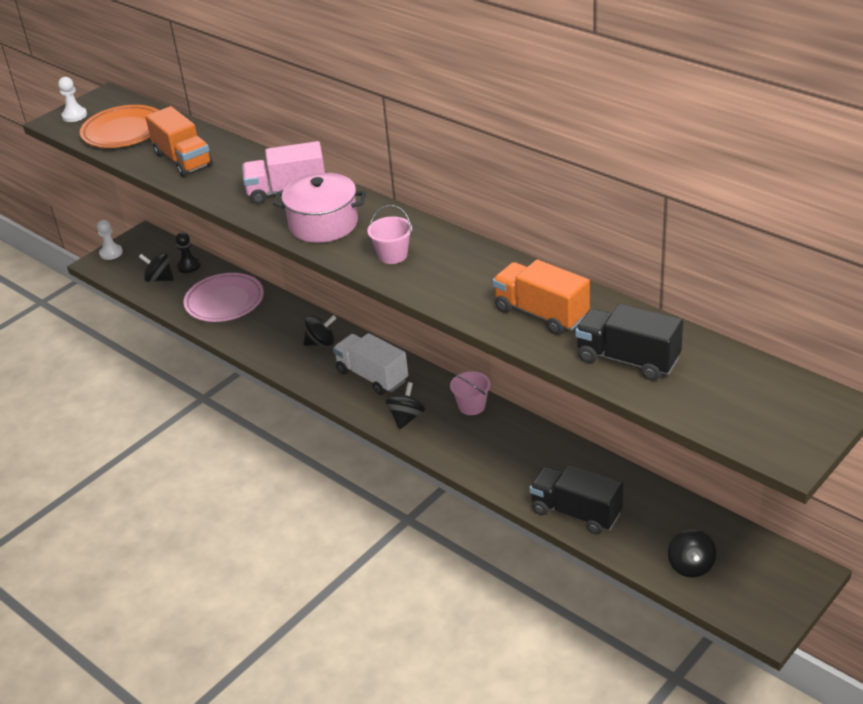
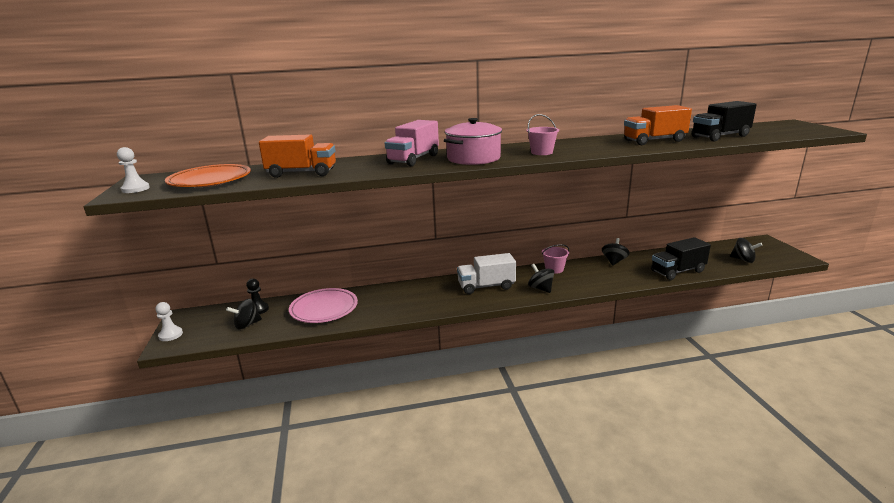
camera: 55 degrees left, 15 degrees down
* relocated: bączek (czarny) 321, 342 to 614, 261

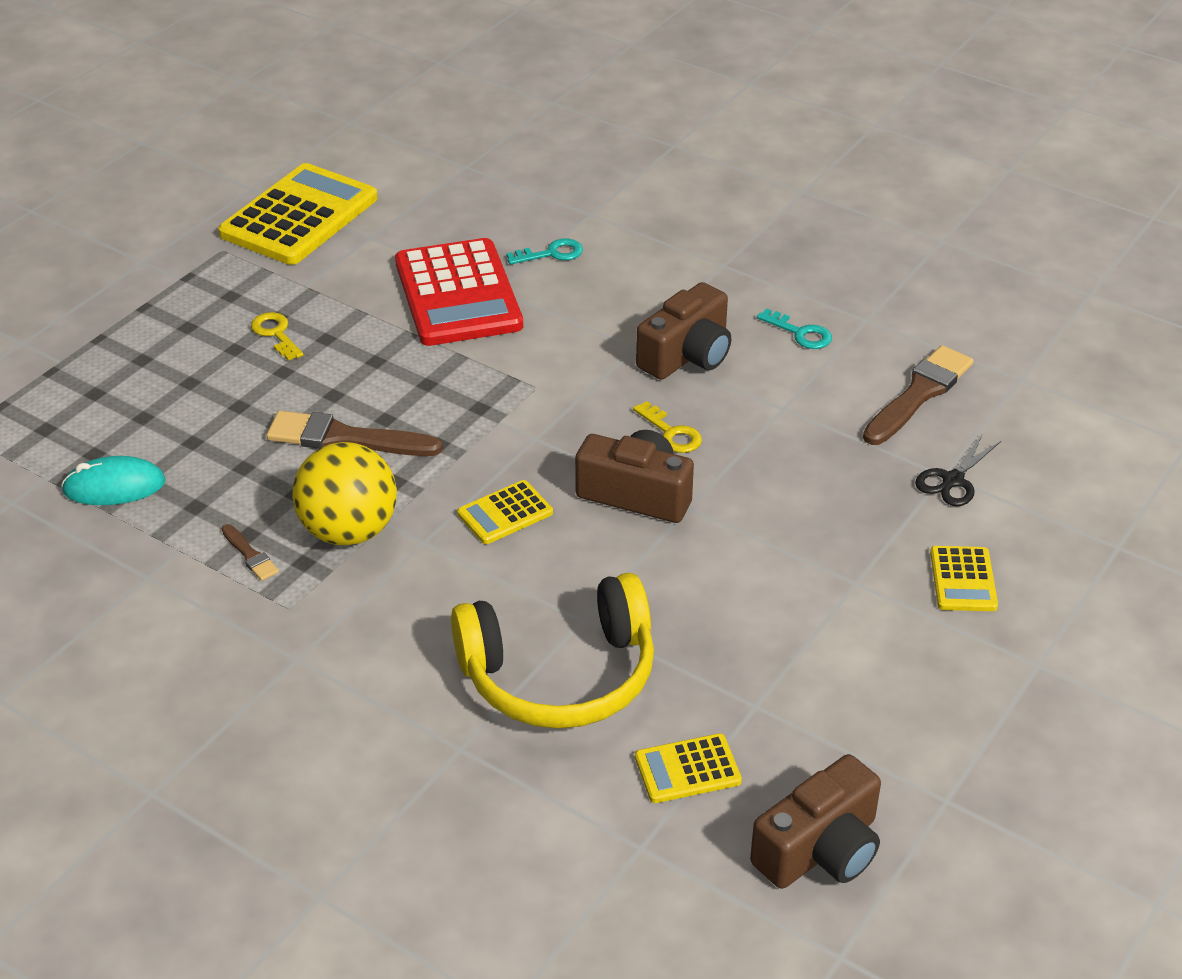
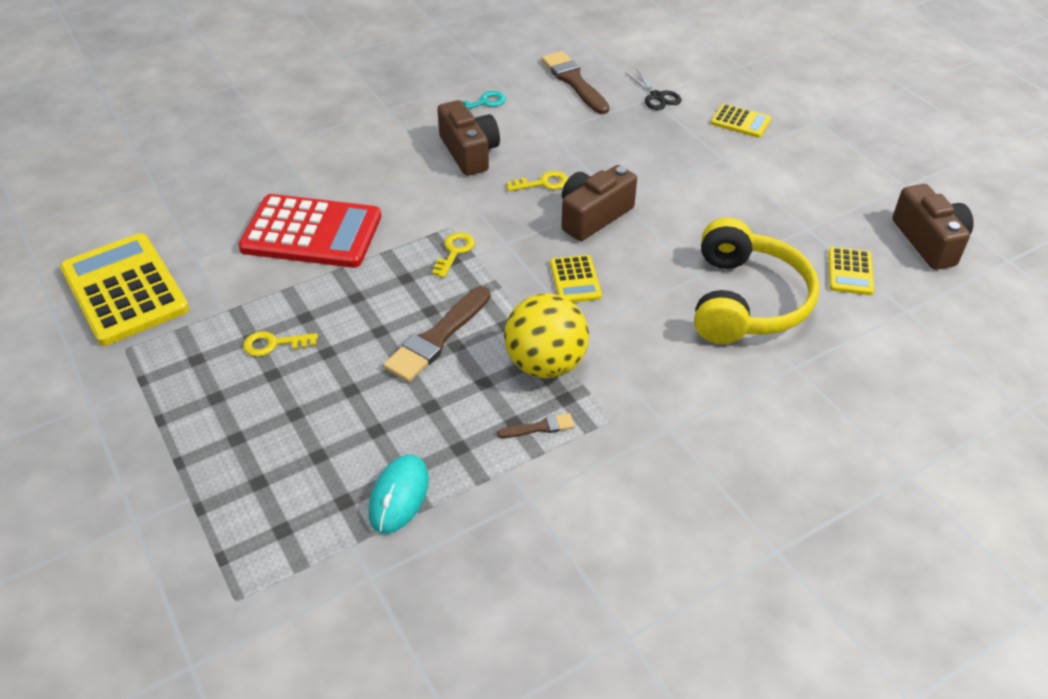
camera: 65 degrees left, 5 degrees up
* missing: klucz (turkusowy) 551, 254
* appeared: klucz (żółty) 454, 252

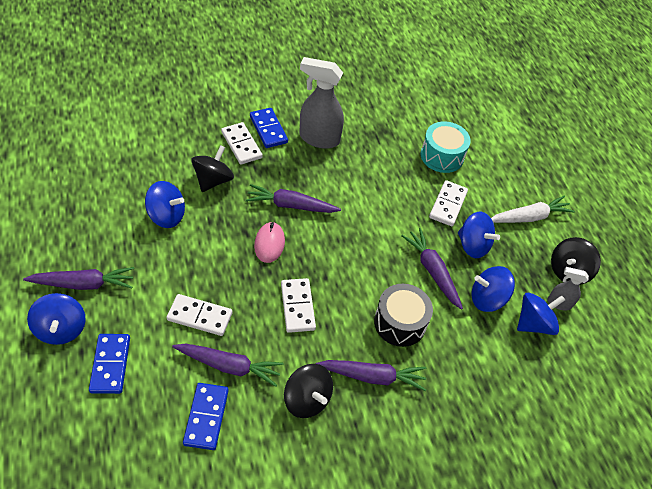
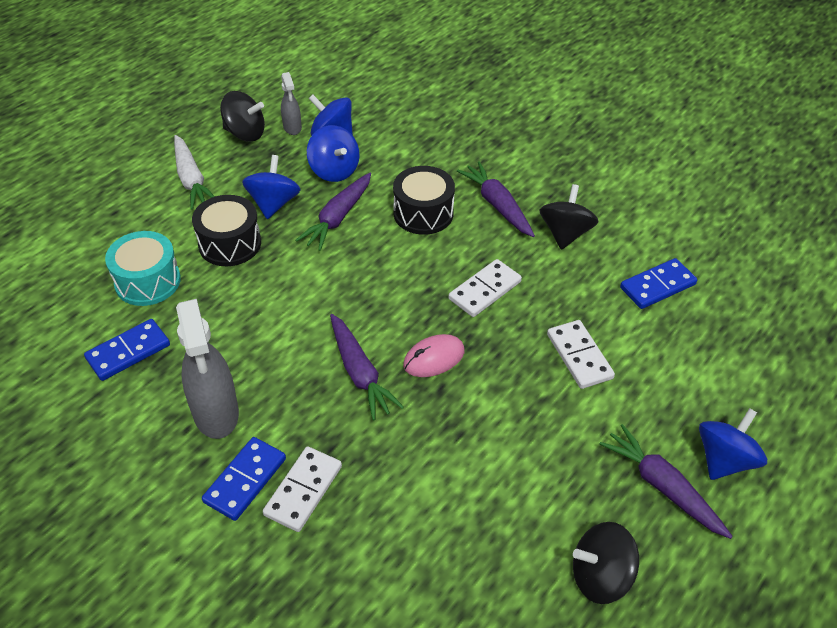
camera: 120 degrees left, 5 degrees down
* relocated: bączek (czarny) 213, 180 to 600, 576
* exchanged: kostka domina (biały) 448, 205 to bęben (czarny) 230, 244
* missing: bączek (niebieski) 167, 216
* spun: marchewka (biały) 529, 217 = 191, 179 150 degrees counterclockwise
* relocated: kostka domina (niebieski) 110, 364 to 128, 352
* missing: marchewka (fioletowy) 229, 366

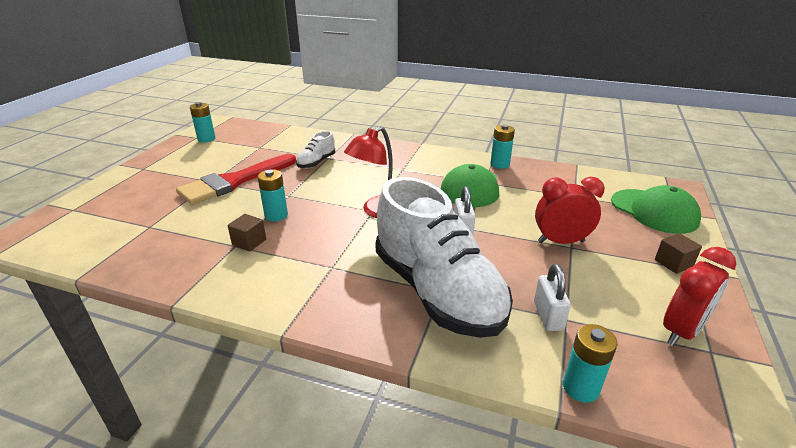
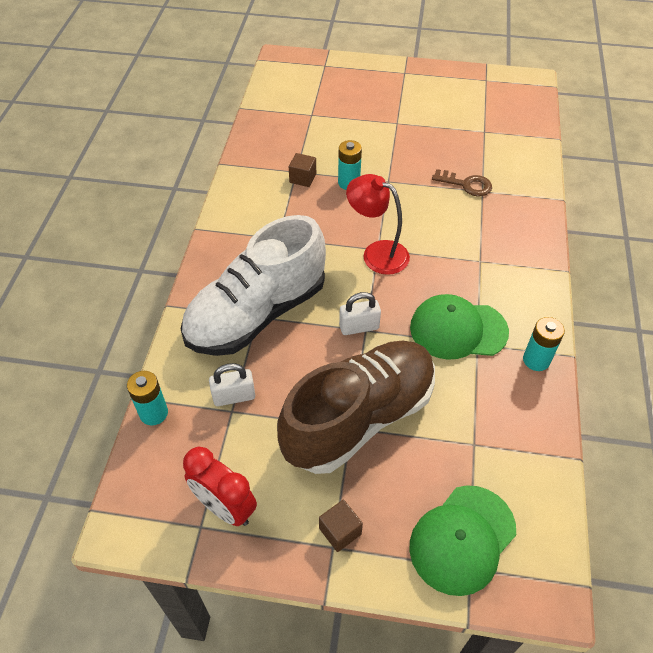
camera: 80 degrees right, 20 degrees up
* missing: bateria (turkusowy) 206, 139
* exchanged: but (biały) 316, 162 to klucz (brązowy) 466, 184
* missing: pędzel (czerwony) 234, 182
* exchanged: budzik (czerwony) 561, 241 to but (brązowy) 359, 418

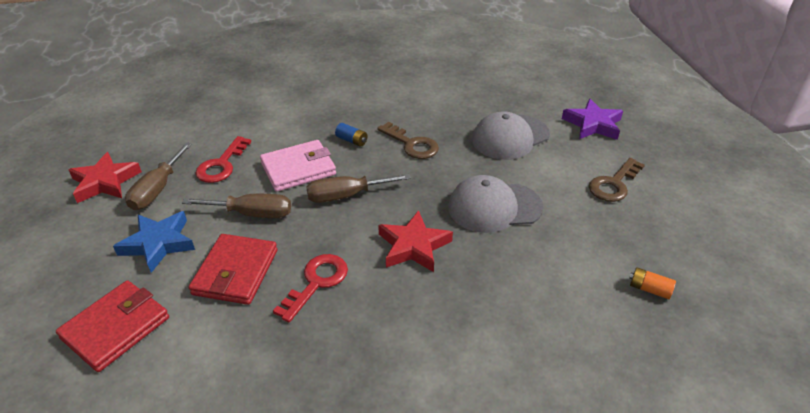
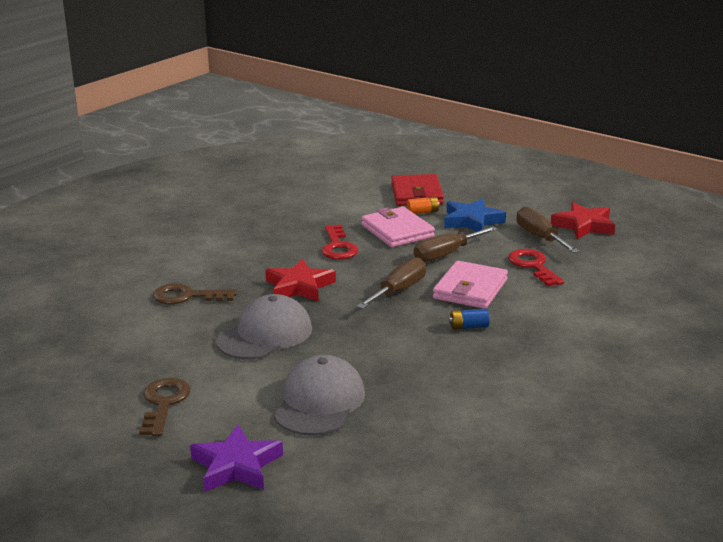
camera: 140 degrees right, 15 degrees down
* relocated: klucz (brązowy) 412, 144 to 187, 296
* colour: portfel (czerwony) 235, 272 to portfel (różowy) 397, 231
* relocated: bateria (pomarańczowy) 649, 289 to 422, 212

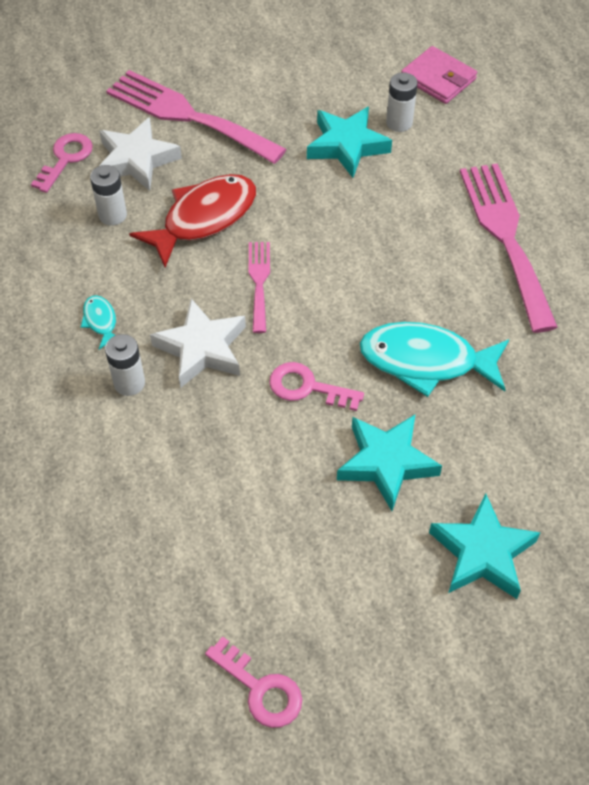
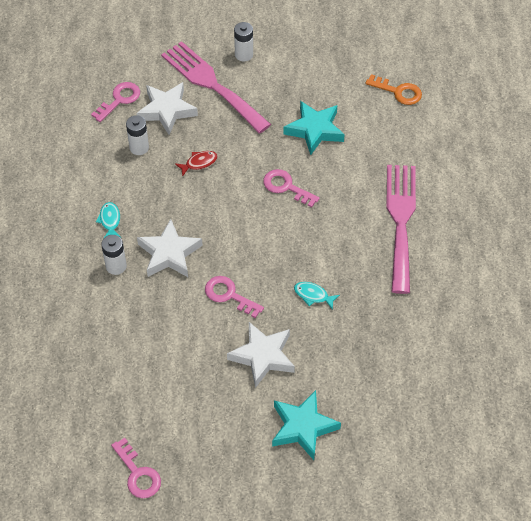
camera: 15 degrees right, 0 degrees up
* exchanged: portfel (różowy) 438, 78 to klucz (pomarańczowy) 398, 92
* relocated: bateria (biały) 399, 123 to 244, 54
* size: ryba (czerwony) 204, 218 = 199, 163 x0.45
* missing: widelec (różowy) 259, 282
* size: ryba (turkusowy) 426, 361 = 313, 295 x0.45
* colour: gwiazda (turkusowy) 386, 463 to gwiazda (biały) 263, 356
* appeared: klucz (różowy) 286, 187

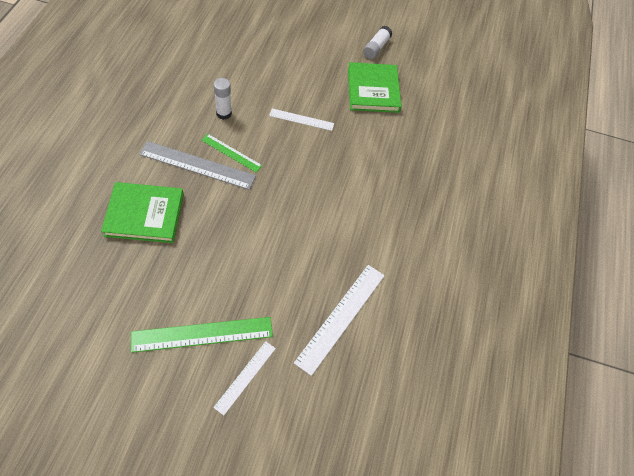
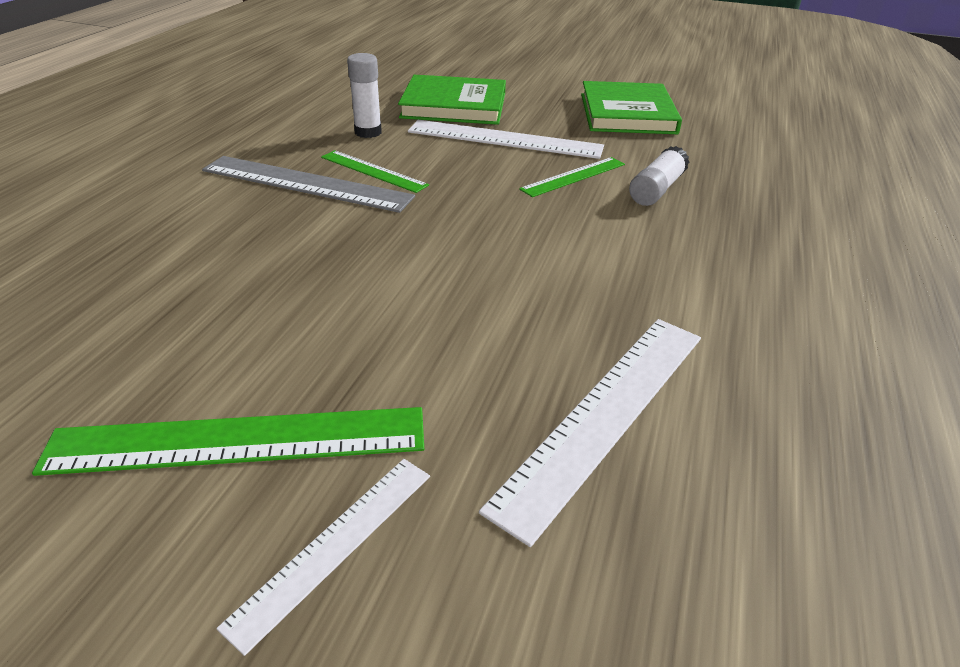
camera: 10 degrees right, 20 degrees down
* relocated: klej w sztyfcie (biały) 376, 48 to 656, 189
* size: linijka (biały) 301, 119 = 504, 139 x1.70
* relocated: książka (zielony) 144, 215 to 454, 105
* appeared: linijka (zielony) 573, 176

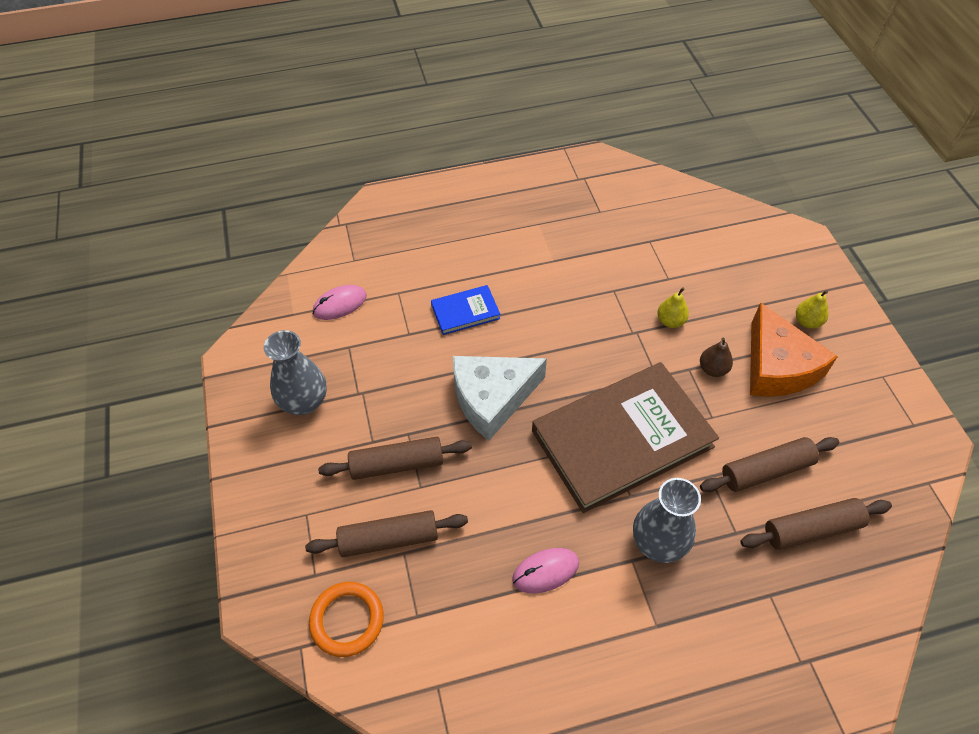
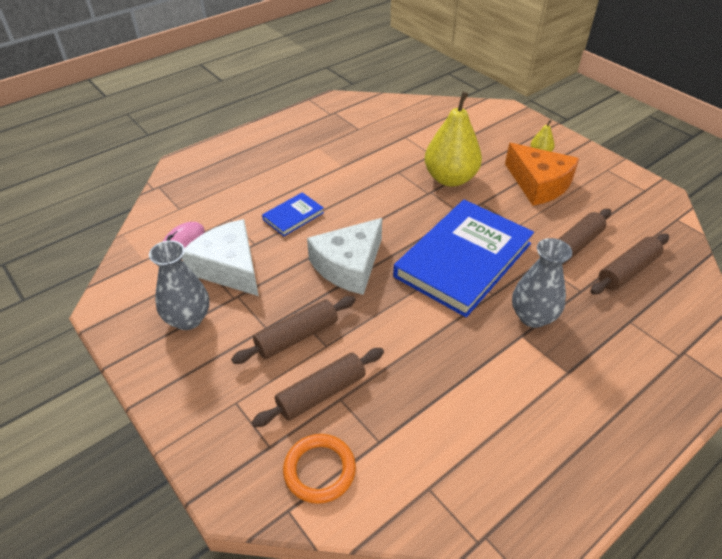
camera: 25 degrees left, 10 degrees down
* size: gruszka (żółty) 670, 321 = 450, 178 x2.29
* missing: gruszka (brązowy) 713, 369
* colour: książka (brązowy) 622, 439 to książka (niebieski) 463, 260
* missing: myszka (różowy) 545, 571
* appeared: ser (biały) 229, 267

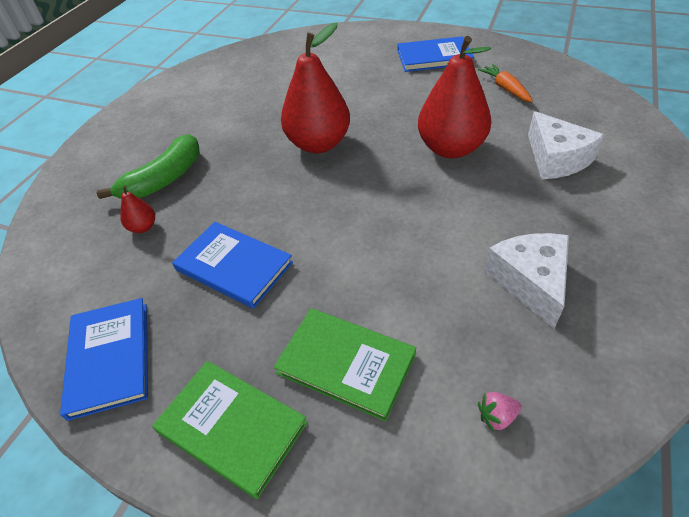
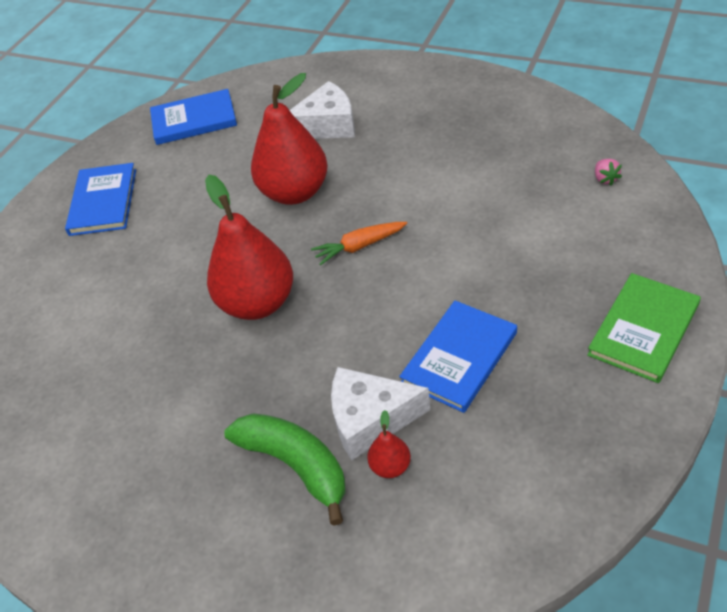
camera: 85 degrees left, 0 degrees up
* relocated: marchewka (pomarańczowy) 505, 89 to 360, 246
* relocated: ser (biały) 530, 281 to 370, 419
* relocated: książka (niebieski) 109, 358 to 194, 120
* missing: książka (zielony) 346, 363

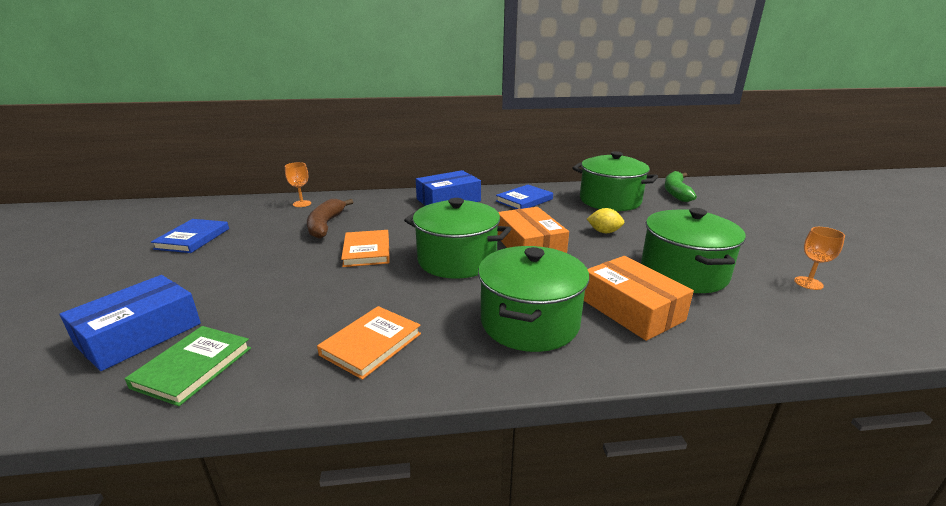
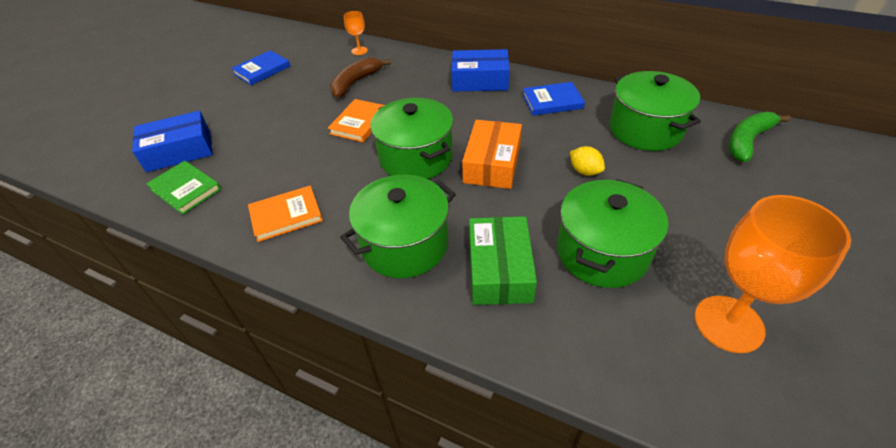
camera: 35 degrees right, 20 degrees up
* size: kielich (pomarańczowy) 808, 283 = 728, 323 x2.16
* colour: pudełko (pomarańczowy) 631, 309 to pudełko (zielony) 499, 269
* spun: książka (zielony) 193, 367 = 185, 189 75 degrees clockwise

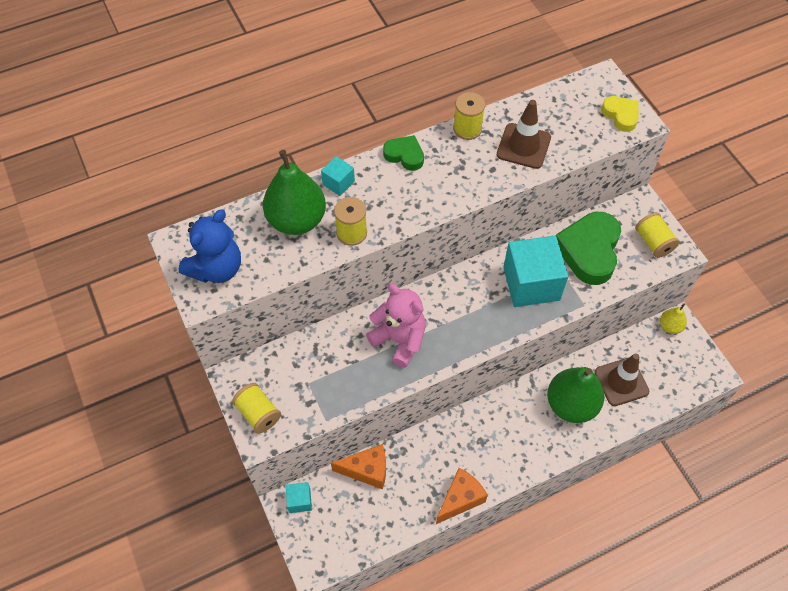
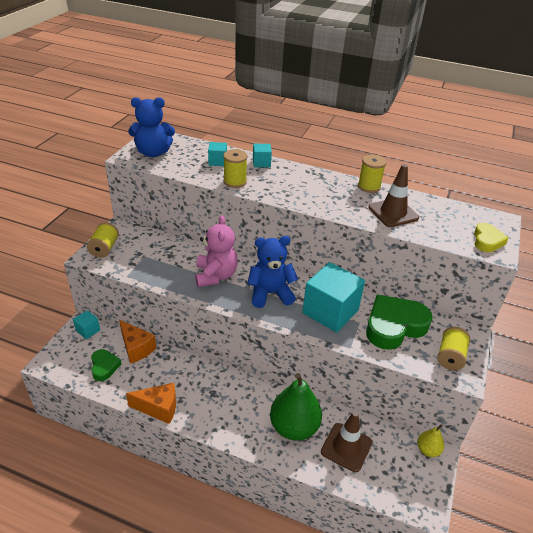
camera: 45 degrees right, 20 degrees down
* relocated: serce (zielony) 404, 155 to 104, 366
* exchanged: gruszka (zielony) 297, 220 to sześcian (turkusowy) 217, 161
* appeared: miś (niebieski) 270, 293

